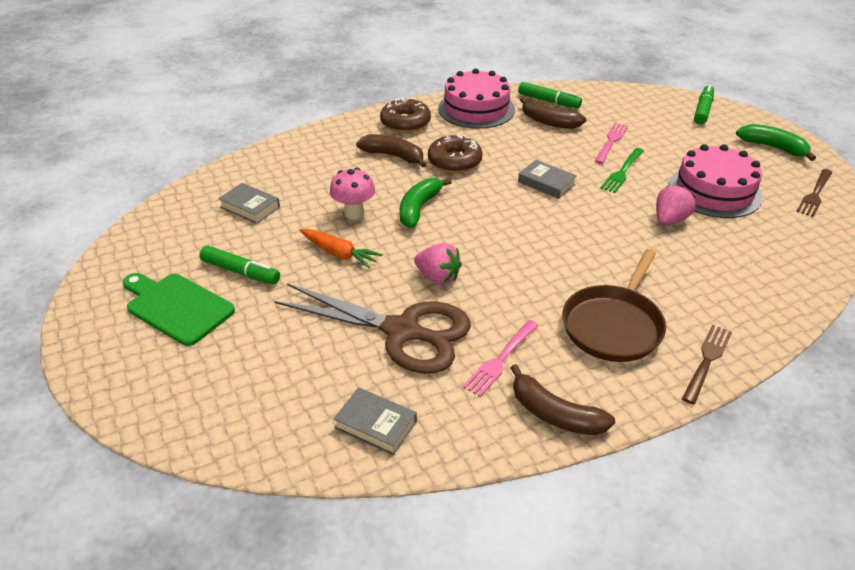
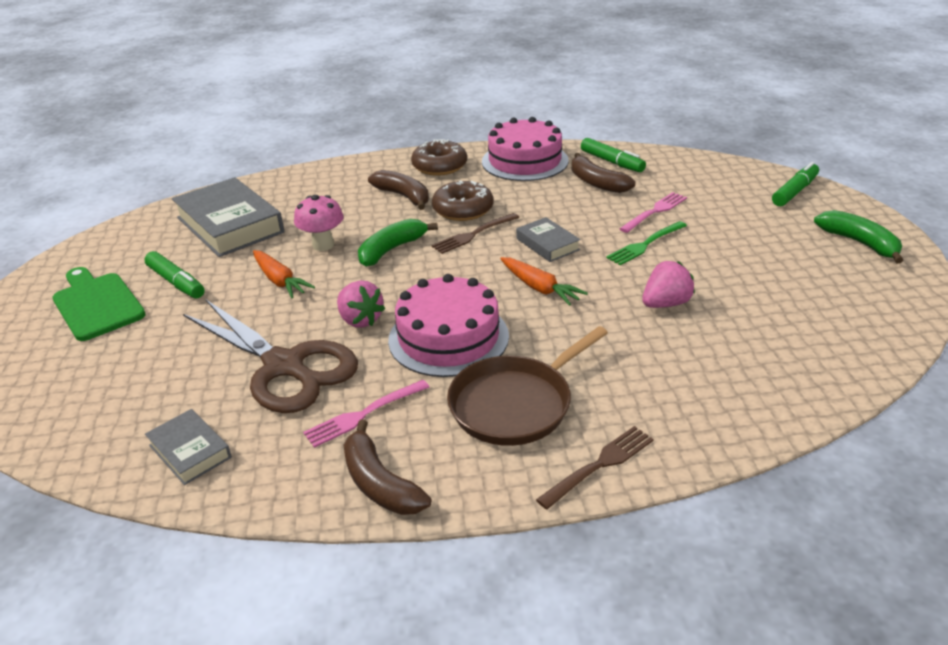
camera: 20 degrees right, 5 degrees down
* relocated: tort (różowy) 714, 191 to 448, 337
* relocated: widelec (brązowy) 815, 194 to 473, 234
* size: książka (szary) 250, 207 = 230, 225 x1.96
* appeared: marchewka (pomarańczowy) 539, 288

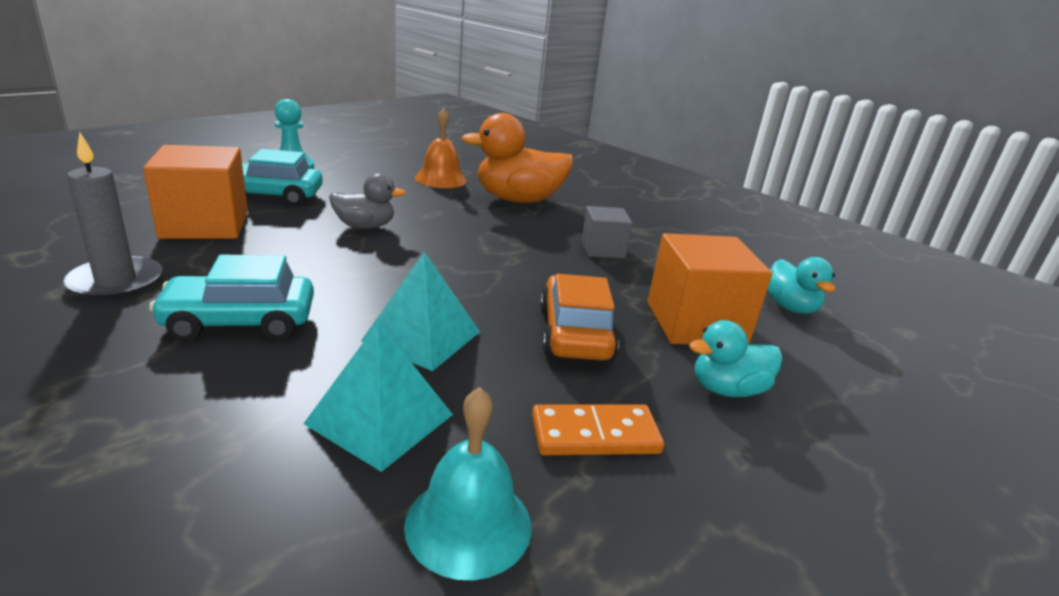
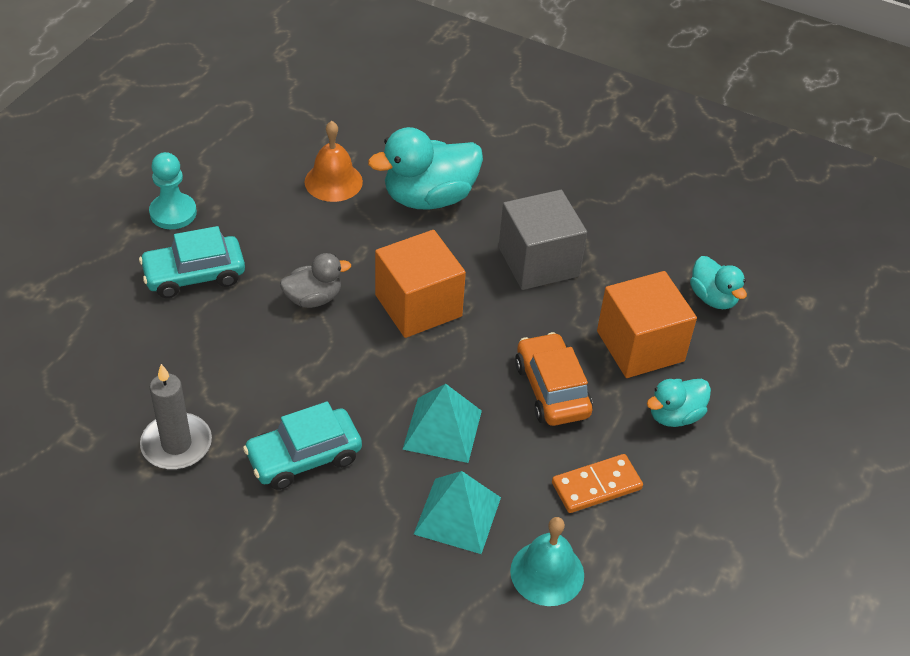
camera: 15 degrees left, 20 degrees up
* colour: kaczka (pomarańczowy) 518, 200 to kaczka (turkusowy) 429, 197
* relocated: sześcian (pomarańczowy) 205, 225 to 418, 305
* size: sześcian (szary) 603, 249 = 538, 262 x1.71

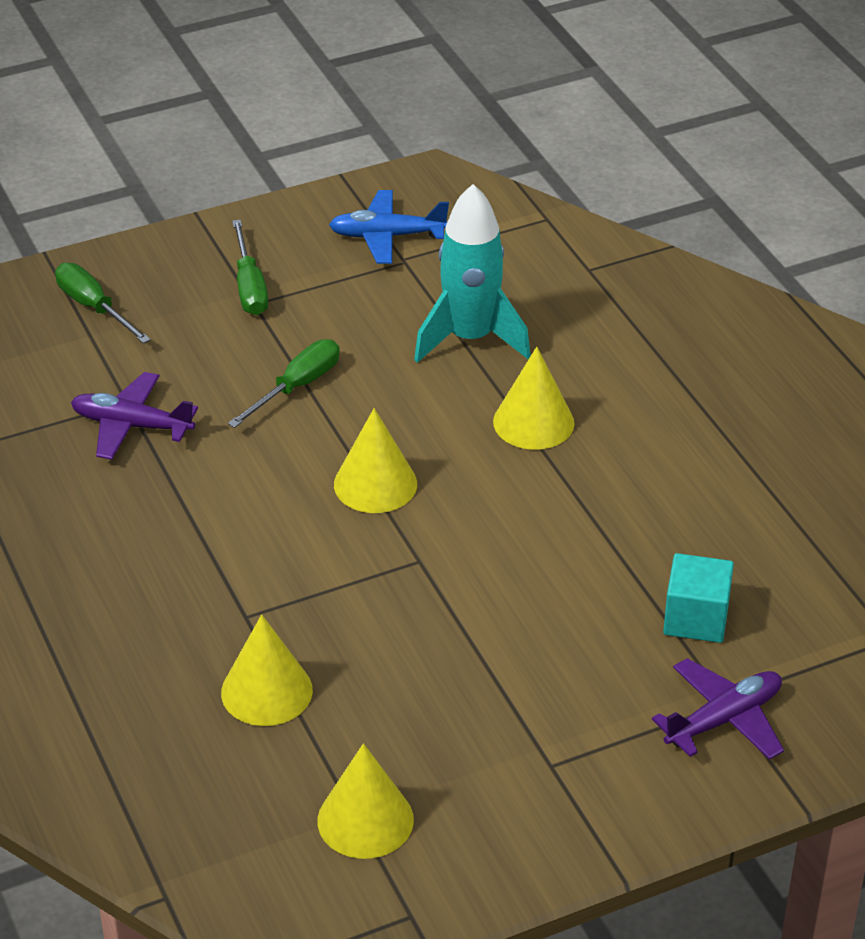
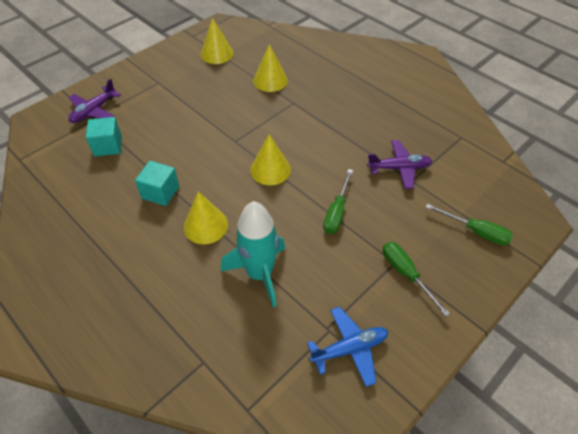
camera: 160 degrees right, 10 degrees up
* appeared: sześcian (turkusowy) 160, 192

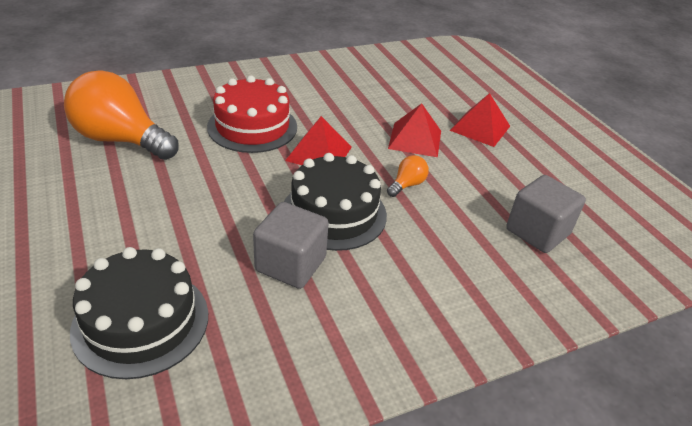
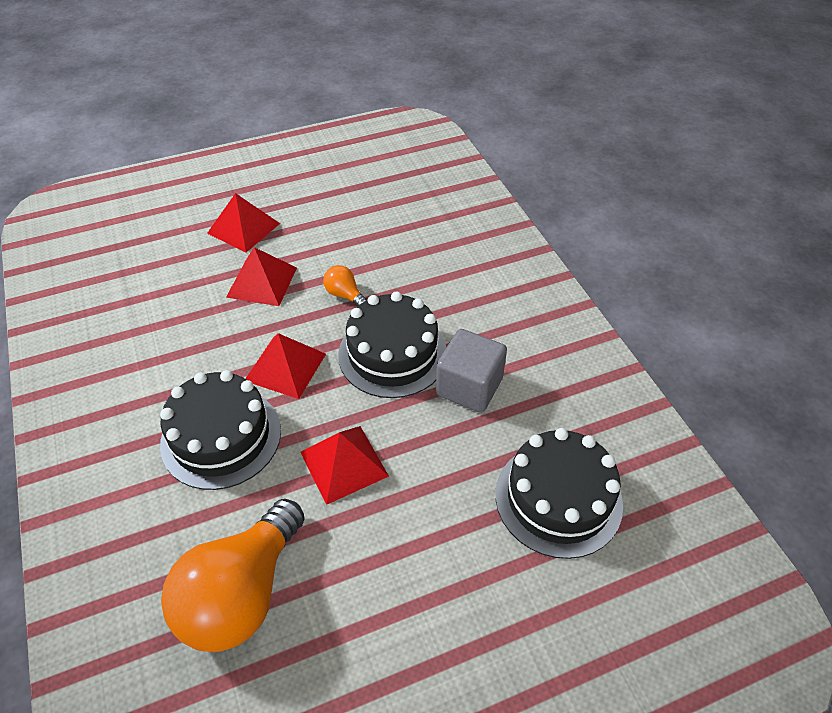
camera: 85 degrees left, 10 degrees up
* colour: tort (czerwony) 252, 127 to tort (czarny) 221, 437
* missing: sześcian (szary) 537, 232
* appeared: piramida (czerwony) 344, 463

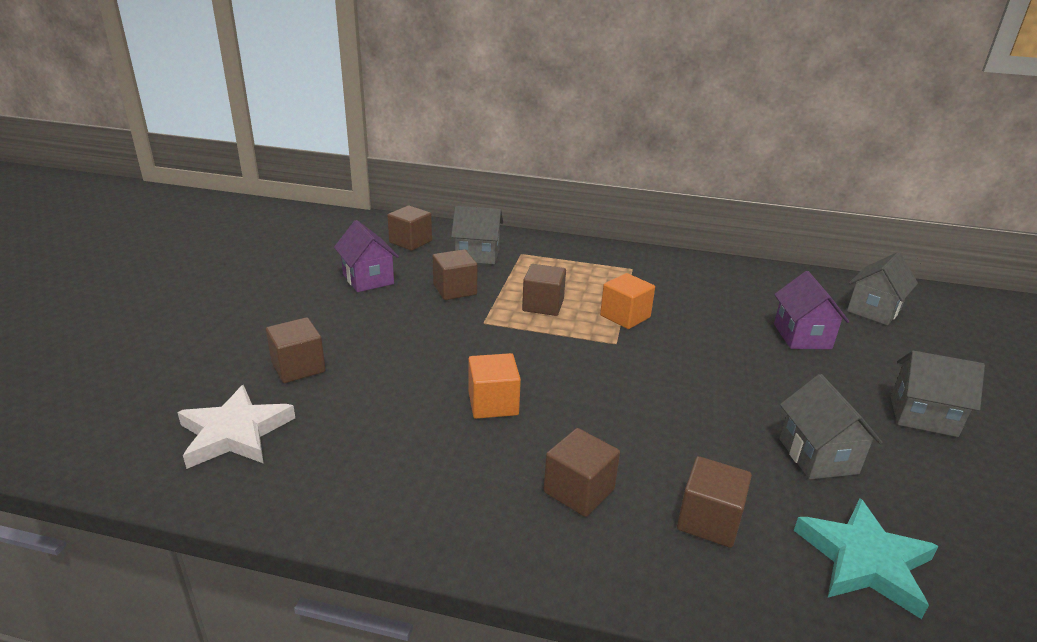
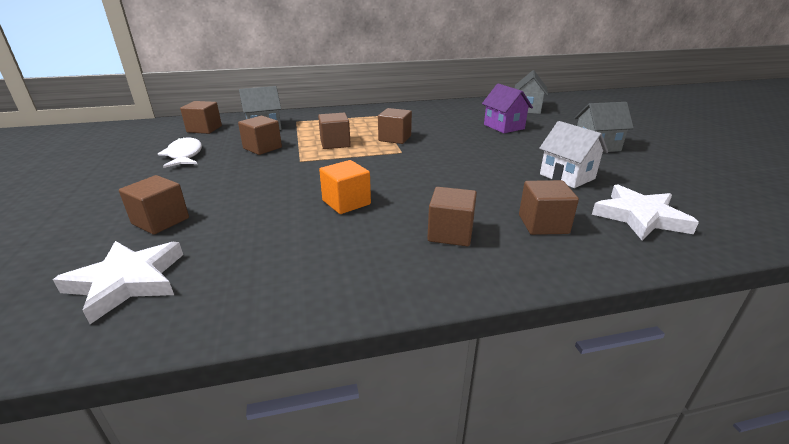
camera: 25 degrees left, 0 degrees up
* exchanged: domek (fioletowy) 368, 279 to ryba (biały) 184, 155
* colour: sześcian (pomarańczowy) 625, 316 to sześcian (brązowy) 395, 138
* colour: domek (szary) 818, 456 to domek (biały) 567, 176
* colour: gwiazda (turkusowy) 864, 561 to gwiazda (biały) 640, 217

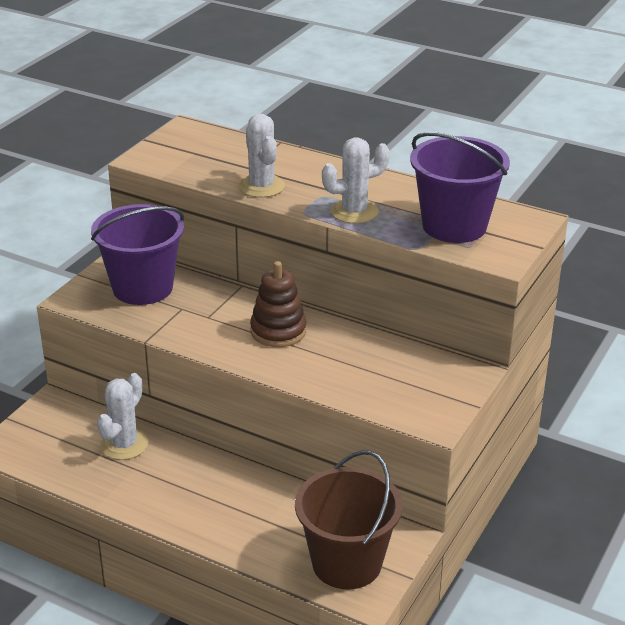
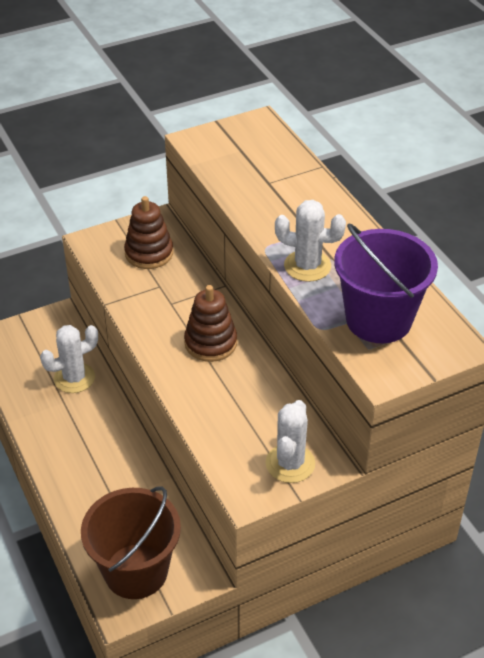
camera: 35 degrees right, 10 degrees up
* relocated: kaktus (biały) 261, 186 to 290, 463
* exchanged: wiadro (fioletowy) 142, 288 to zabawka nakładanka (brązowy) 149, 253

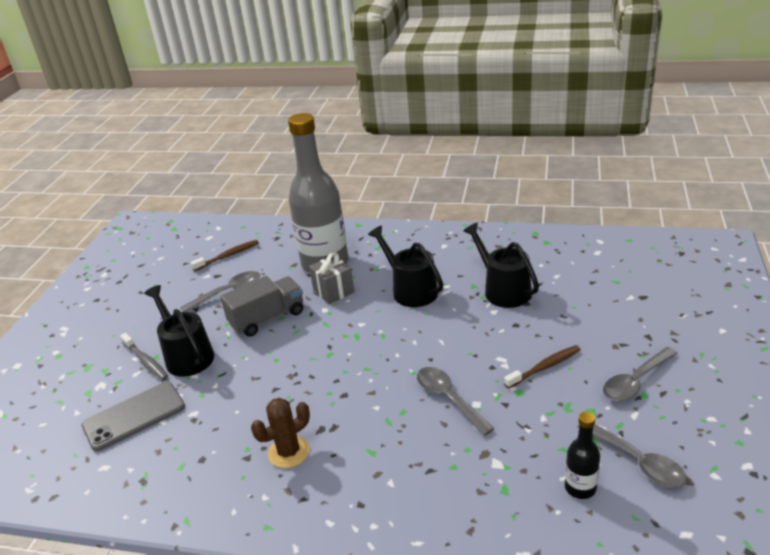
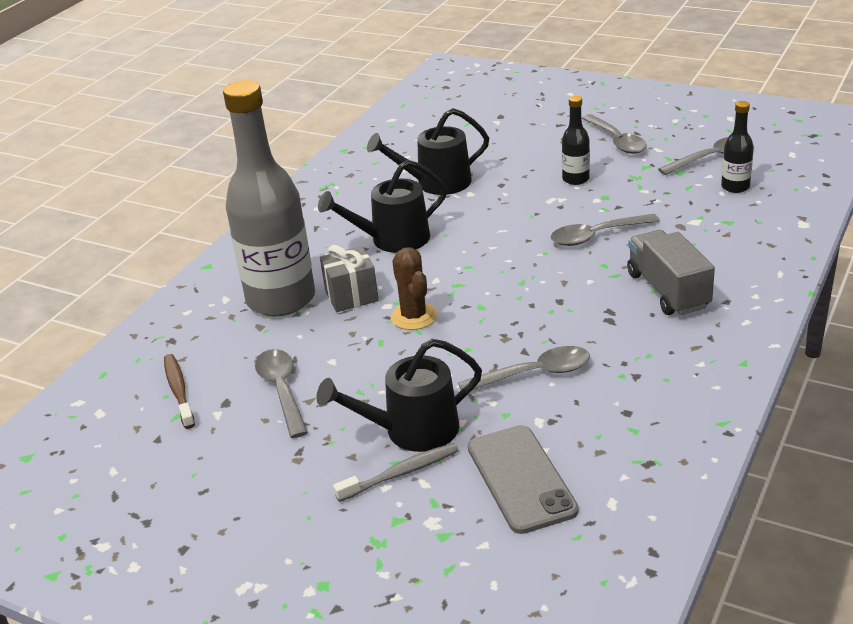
camera: 75 degrees left, 0 degrees up
* relocated: ciężarówka (szary) 267, 318 to 668, 291
* exchanged: szczoteczka do zębów (brązowy) 544, 367 to butelka (czarny) 575, 179
* relocated: kaktus (brązowy) 289, 452 to 414, 316
* appeared: łyżka (szary) 535, 374

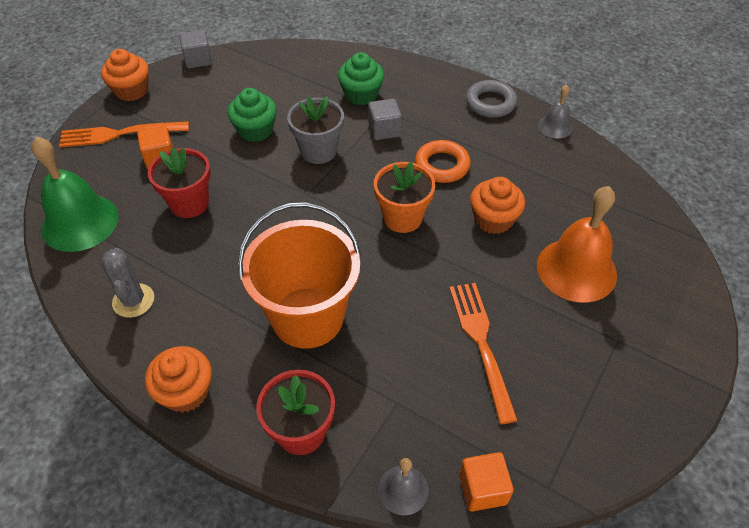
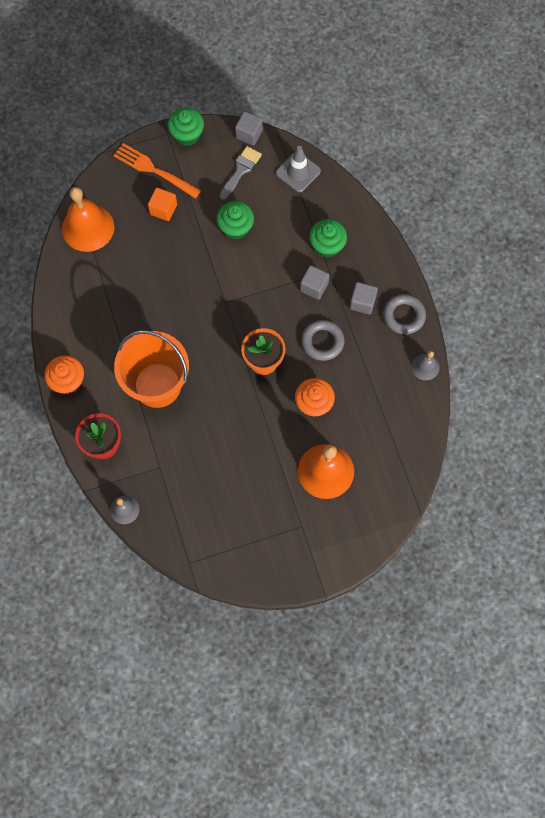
camera: 40 degrees right, 20 degrees up
* colour: muffinka (pomarańczowy) 131, 91 to muffinka (zielony) 187, 134
* missing: doniczka (szary) 318, 151
* colour: dzwonek (zielony) 80, 222 to dzwonek (pomarańczowy) 88, 227
* colour: pierścień (pomarańczowy) 442, 165 to pierścień (szary) 322, 342
* missing: doniczka (czerwony) 189, 203
* missing: kaktus (szary) 133, 300
* missing: widelec (pomarańczowy) 481, 344
* missing: sześcian (pomarańczowy) 482, 489
* appeared: pędzel (szary) 241, 170
* appeared: pachołek (szary) 298, 172
* appeared: sześcian (szary) 362, 302

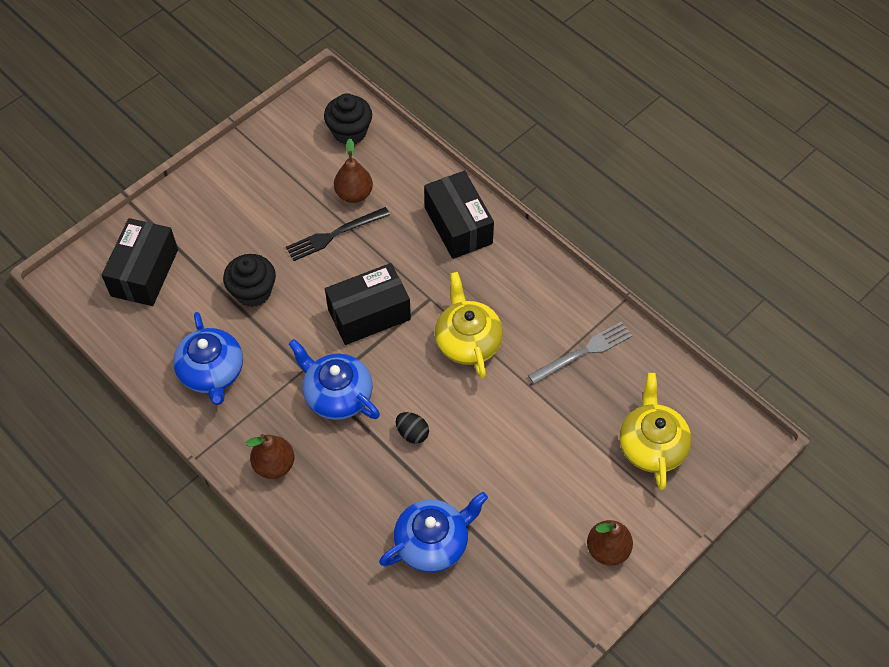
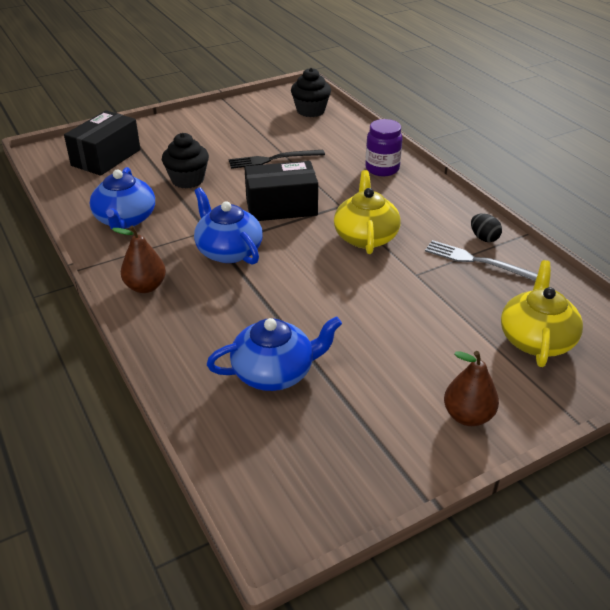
camera: 15 degrees right, 20 degrees down
* missing: gruszka (brązowy) 354, 194
* exchanged: pudełko (czarny) 458, 225 to słoik (fioletowy) 382, 169
* spun: widelec (szary) 583, 352 = 477, 261 135 degrees counterclockwise
* relocated: jajko (czarny) 412, 433 to 484, 238

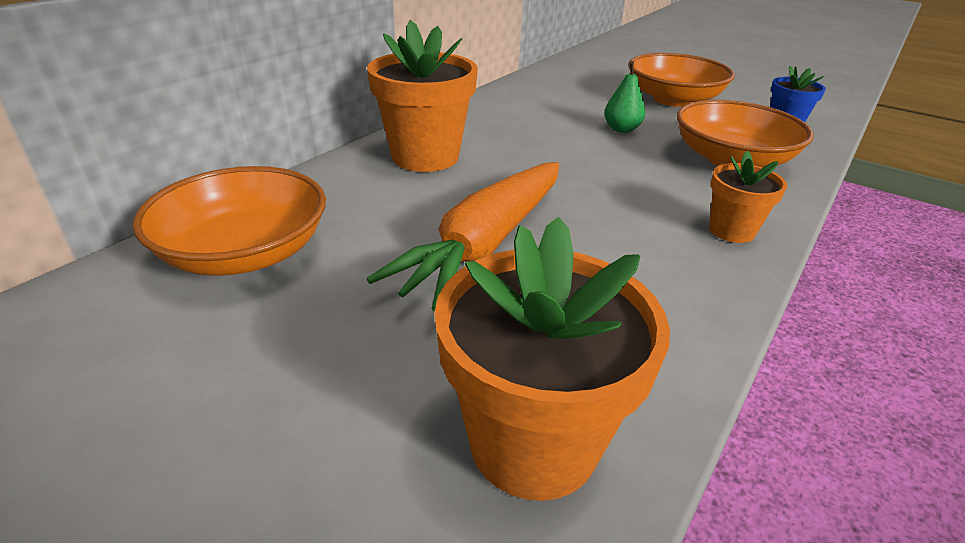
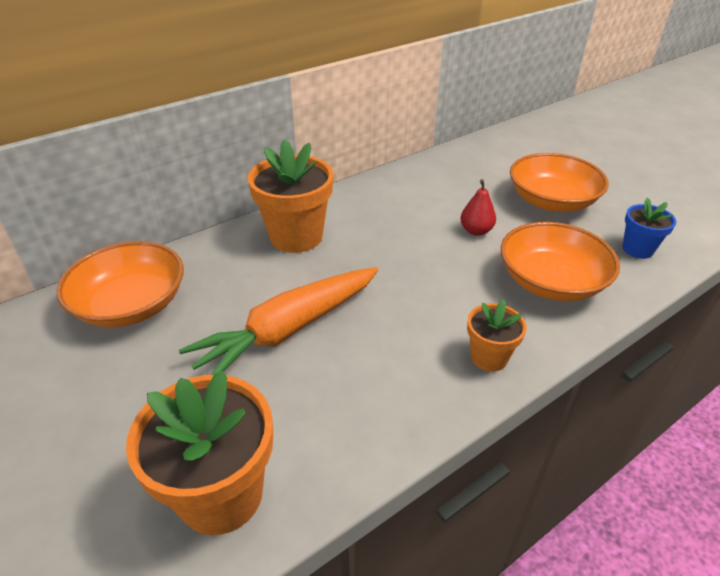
camera: 20 degrees right, 5 degrees up
* colour: gruszka (zielony) 621, 129 to gruszka (czerwony) 476, 231

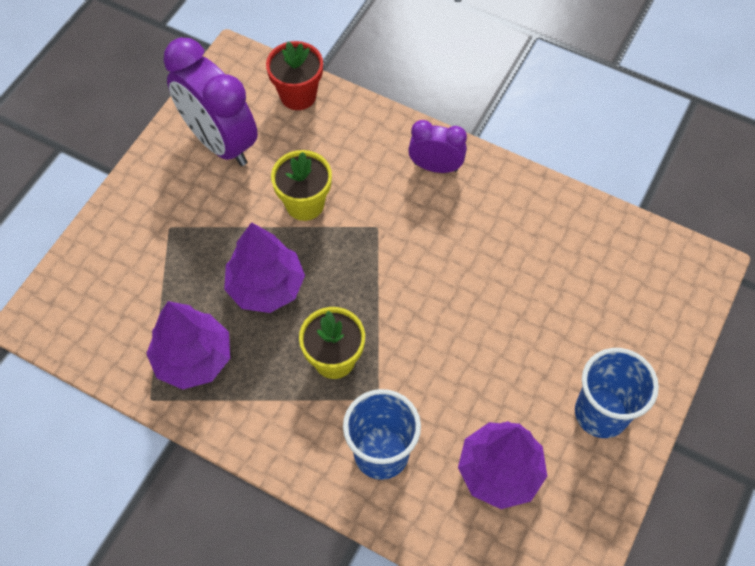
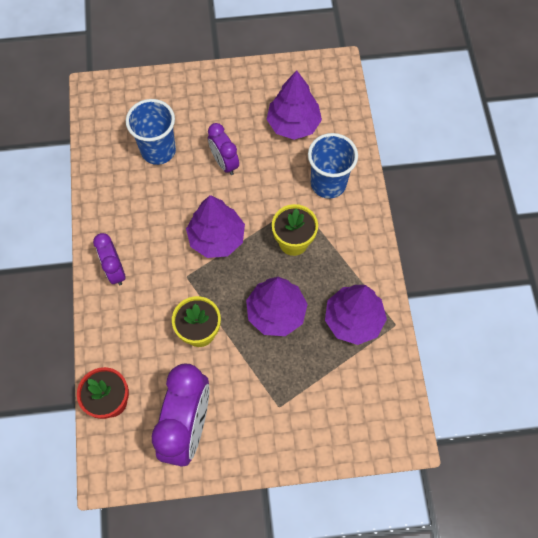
camera: 125 degrees left, 5 degrees up
* relocated: szklanka (niebieski) 601, 413 to 158, 150
* appeared: budzik (fioletowy) 224, 163
* appeared: drzewko (fioletowy) 217, 238

